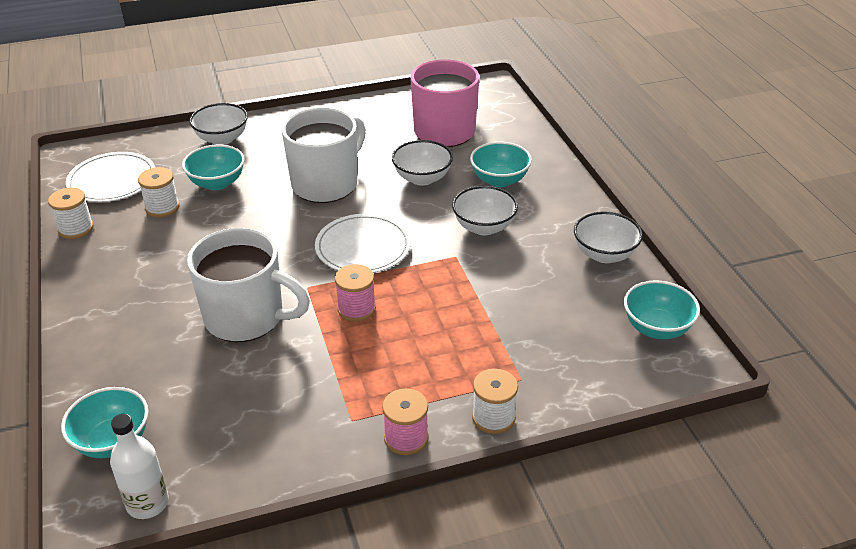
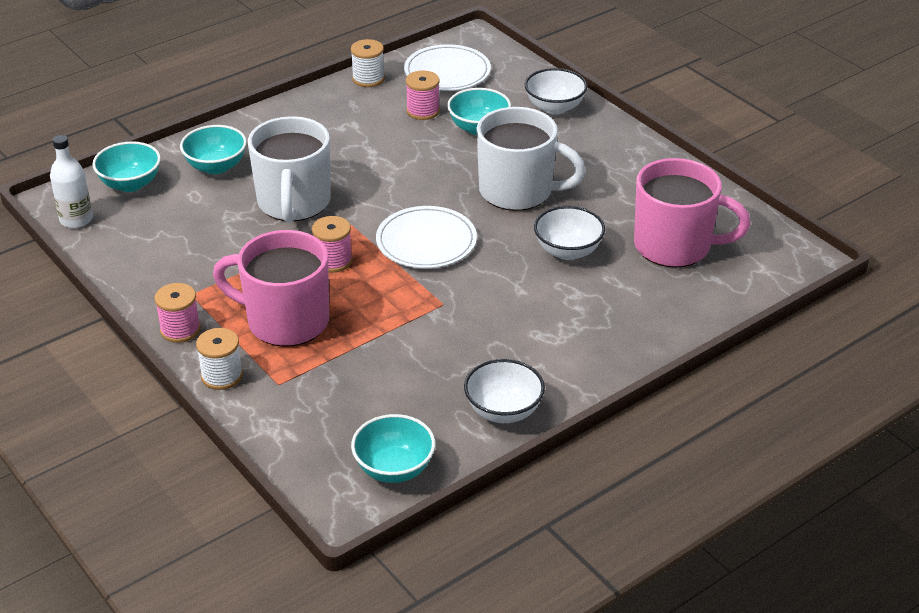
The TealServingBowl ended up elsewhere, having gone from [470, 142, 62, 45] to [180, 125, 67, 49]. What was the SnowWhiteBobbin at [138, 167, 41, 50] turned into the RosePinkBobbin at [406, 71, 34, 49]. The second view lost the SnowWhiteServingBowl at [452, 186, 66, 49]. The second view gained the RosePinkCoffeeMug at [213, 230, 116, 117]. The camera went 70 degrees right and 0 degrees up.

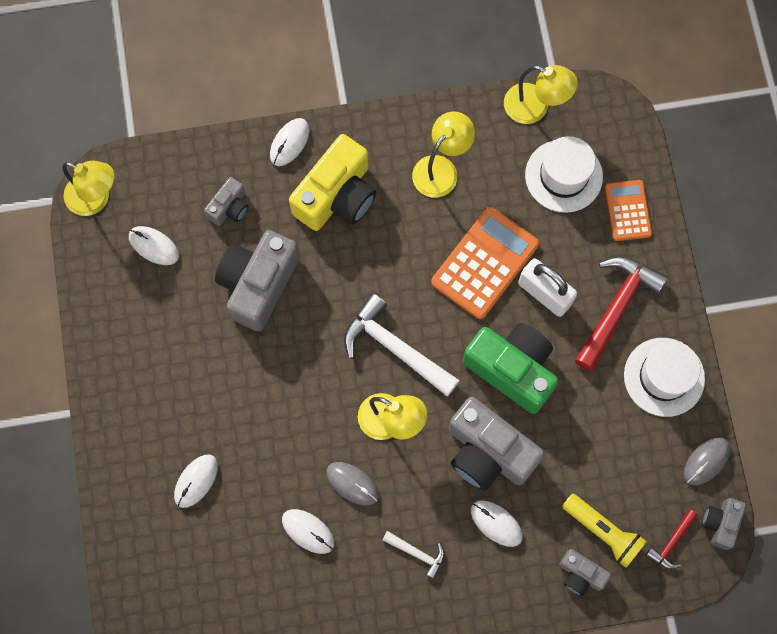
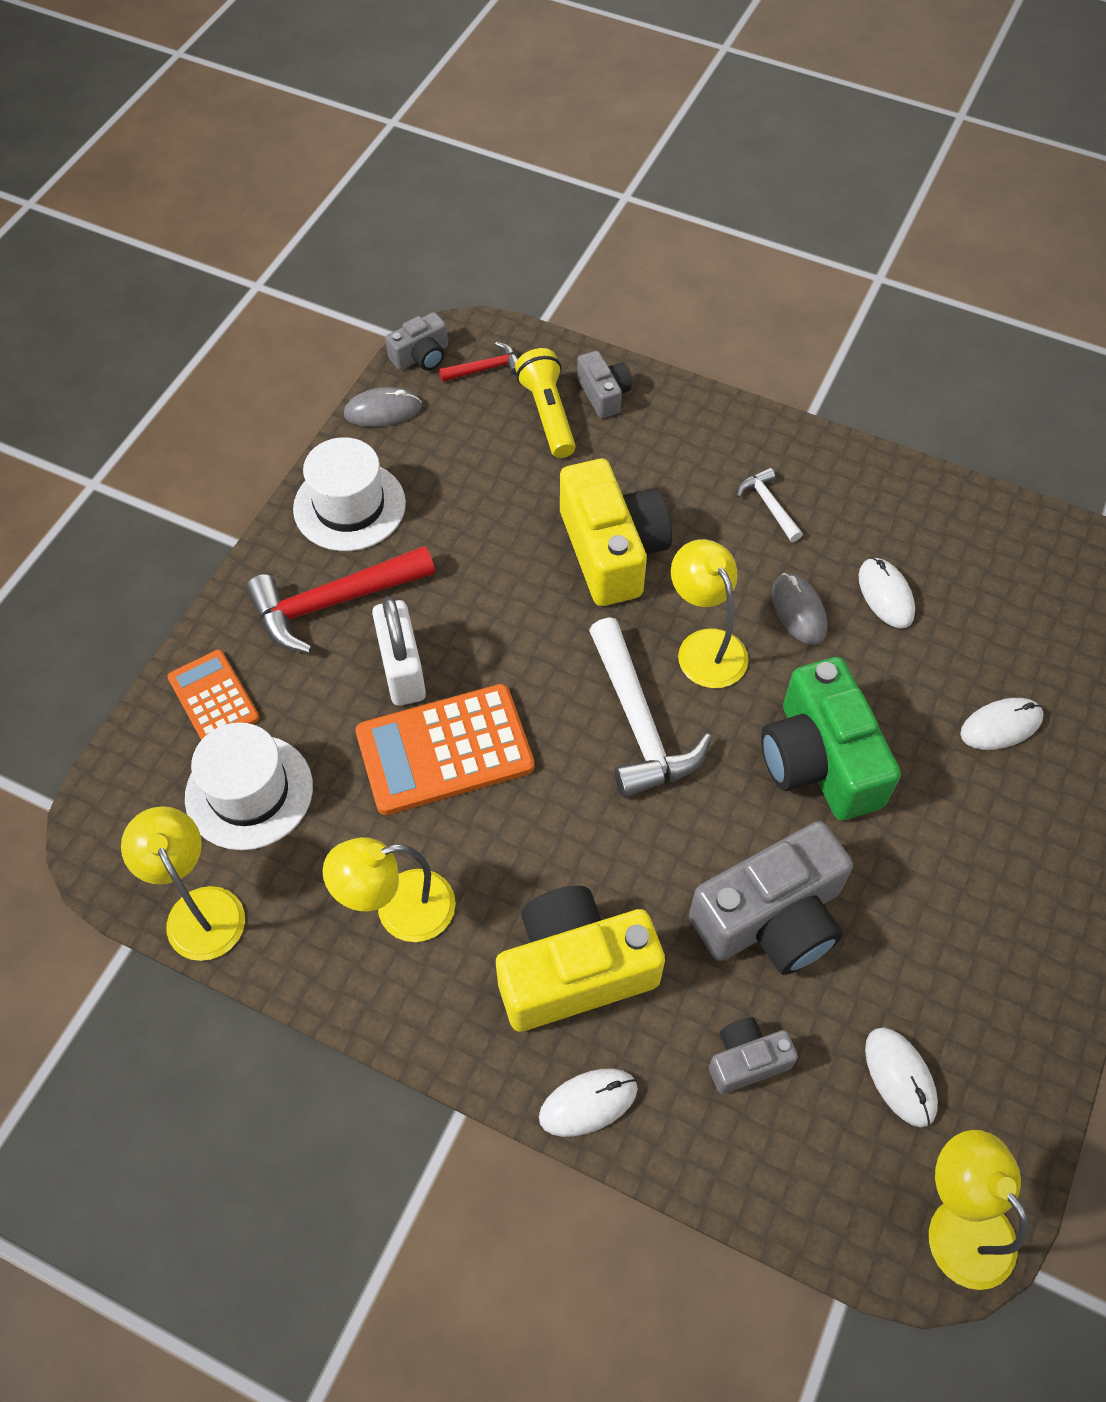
The OrangeAddingMachine at [605, 180, 47, 61] ended up facing another way, 120 degrees clockwise from before. The EmeraldPhotoCamera ended up elsewhere, having gone from [463, 323, 96, 91] to [761, 657, 140, 163]. What was the GrayPhotoCamera at [449, 397, 96, 94] turned into the YellowPhotoCamera at [560, 459, 112, 147]. The second view lost the SnowWhiteMouse at [471, 501, 52, 46]. The camera went 145 degrees left and 15 degrees down.

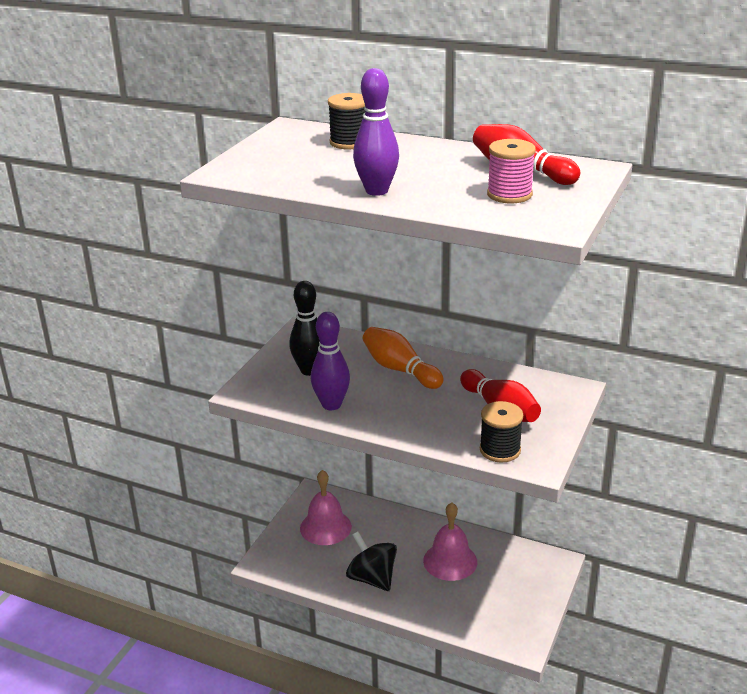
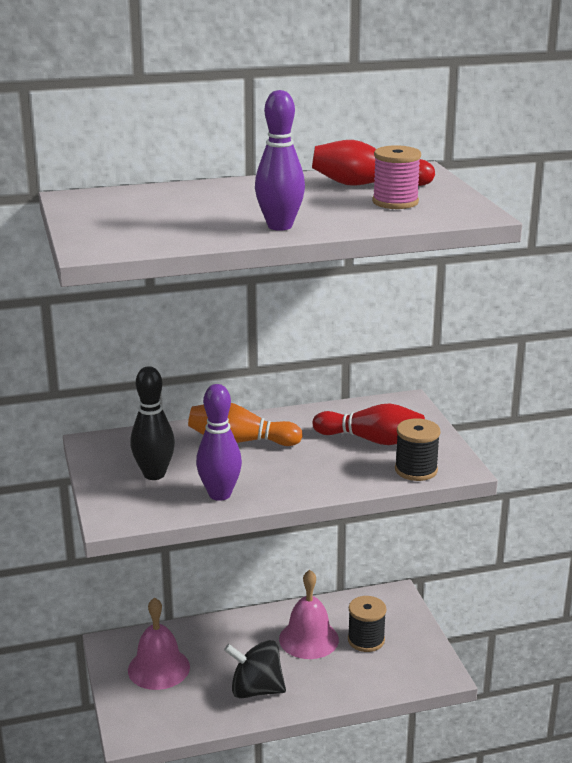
The BlackBobbin ended up elsewhere, having gone from [328, 93, 37, 57] to [348, 596, 38, 56]. The camera went 40 degrees left and 5 degrees down.

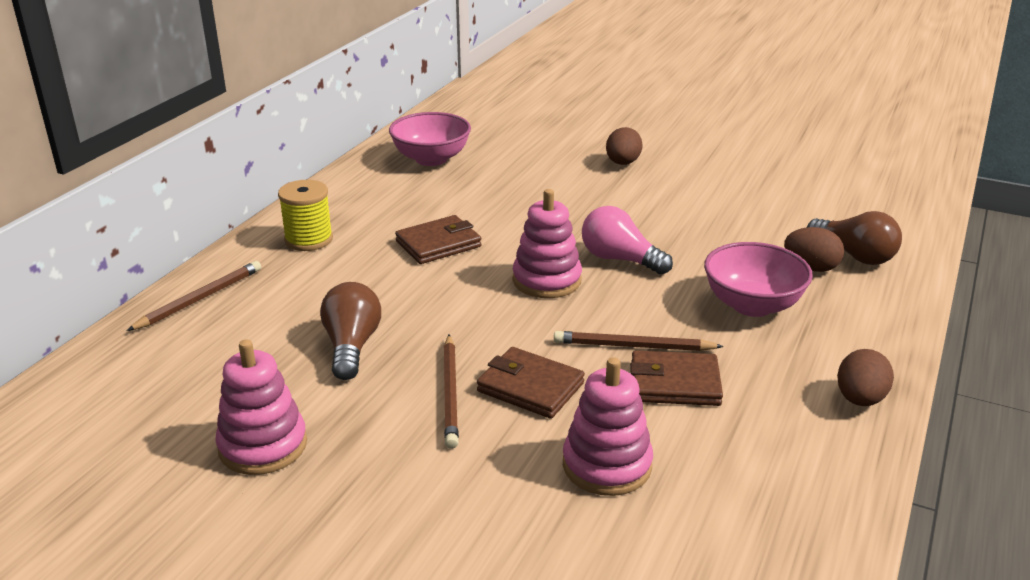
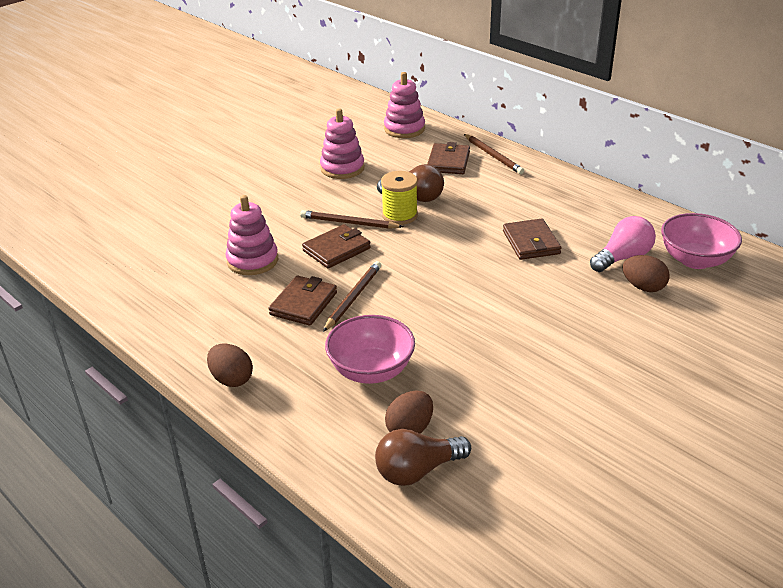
The DarkBrownEgg ended up elsewhere, having gone from [606, 127, 37, 38] to [622, 255, 48, 37]. The YellowBobbin ended up elsewhere, having gone from [278, 180, 55, 71] to [381, 171, 37, 54]. The RosePinkStackingToy ended up elsewhere, having gone from [513, 189, 69, 109] to [384, 72, 41, 66]. The RosePinkLightBulb ended up elsewhere, having gone from [582, 206, 91, 69] to [590, 216, 66, 56]. The second view gained the DarkBrownWallet at [427, 142, 43, 32]. The camera went 110 degrees right and 5 degrees up.

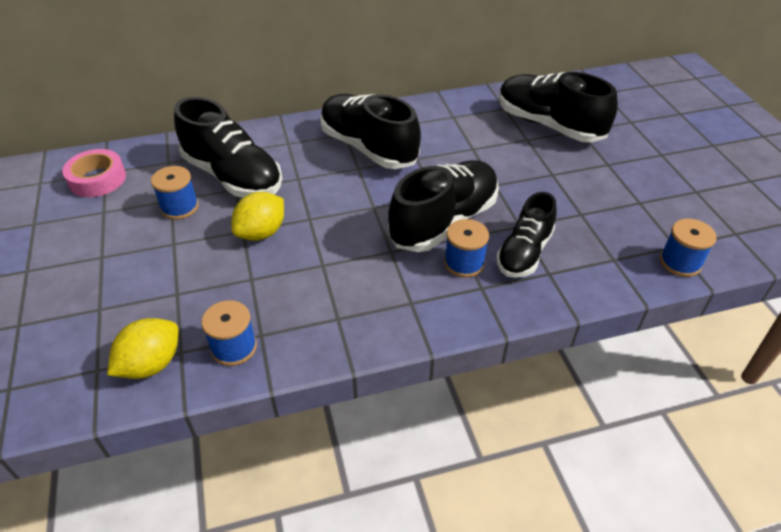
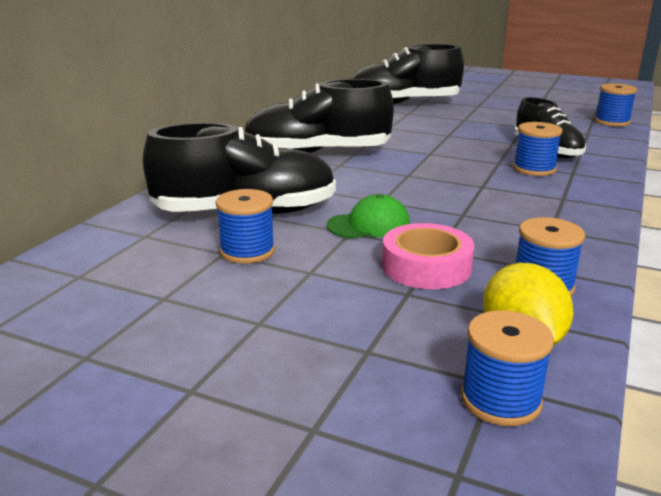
The RosePinkStickyTape ended up elsewhere, having gone from [62, 149, 64, 48] to [382, 223, 92, 66]. The second view lost the BlackSneaker at [388, 160, 111, 92]. Where the YellowCitrusFruit stood at [231, 192, 53, 49], the EmeraldCap came to stand at [326, 194, 84, 45]. The second view gained the RoyalBlueBobbin at [461, 310, 93, 116]. The camera went 50 degrees left and 20 degrees down.

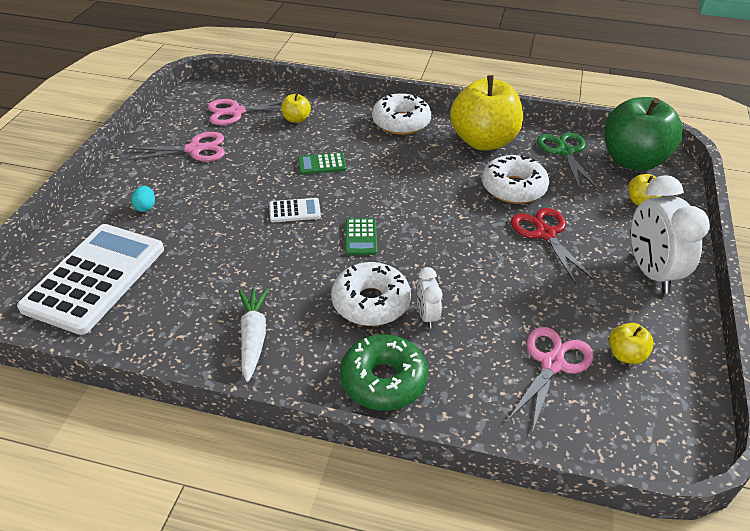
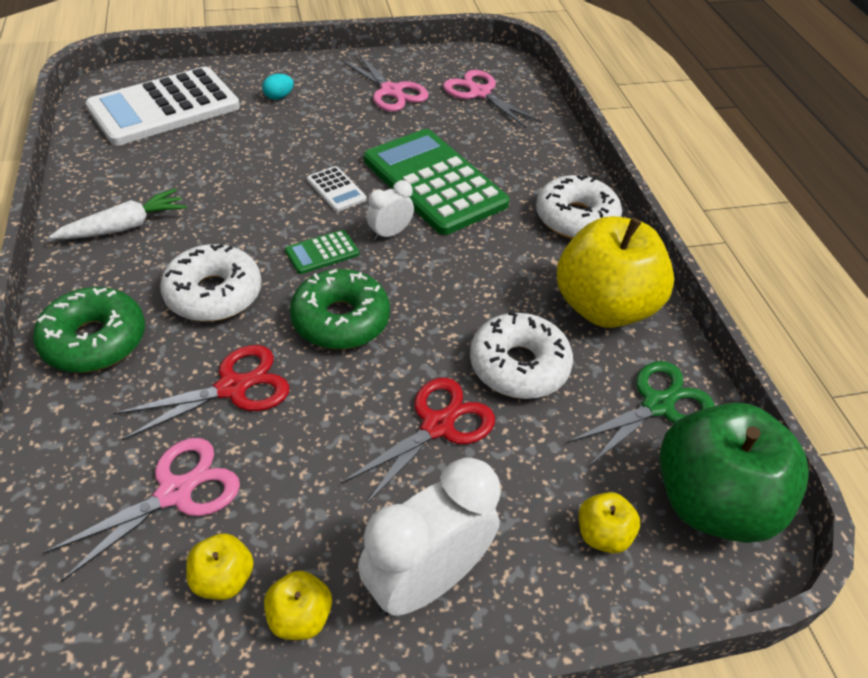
The YellowToyApple ended up elsewhere, having gone from [281, 93, 30, 30] to [264, 571, 68, 69]. The size of the EmeraldAddingMachine at [298, 153, 48, 22] changed by a factor of 2.39. The SnowWhiteAddingMachine at [17, 224, 147, 111] ended up facing another way, 150 degrees clockwise from before. The SnowWhiteClock ended up elsewhere, having gone from [417, 267, 25, 61] to [366, 180, 48, 61]. The RosePinkScissors at [507, 327, 87, 106] ended up facing another way, 45 degrees counterclockwise from before. The second view gained the EmeraldGlazedDonut at [290, 269, 100, 80]. The second view gained the ScarletScissors at [113, 345, 177, 95]. The camera went 60 degrees right and 5 degrees up.

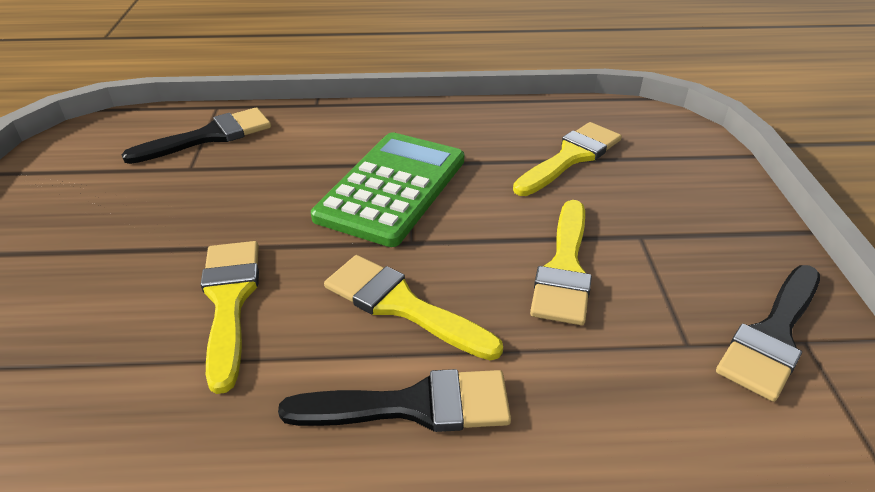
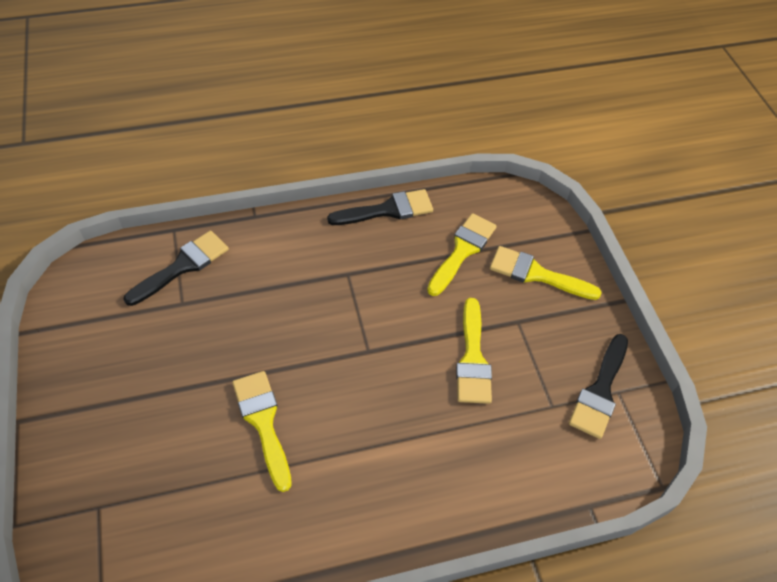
The second view lost the EmeraldAddingMachine at [311, 132, 153, 115]. The YellowBrush ended up elsewhere, having gone from [324, 255, 179, 105] to [490, 246, 112, 54]. The BlackBrush ended up elsewhere, having gone from [278, 369, 233, 63] to [327, 189, 106, 36]. The camera went 15 degrees left and 15 degrees up.

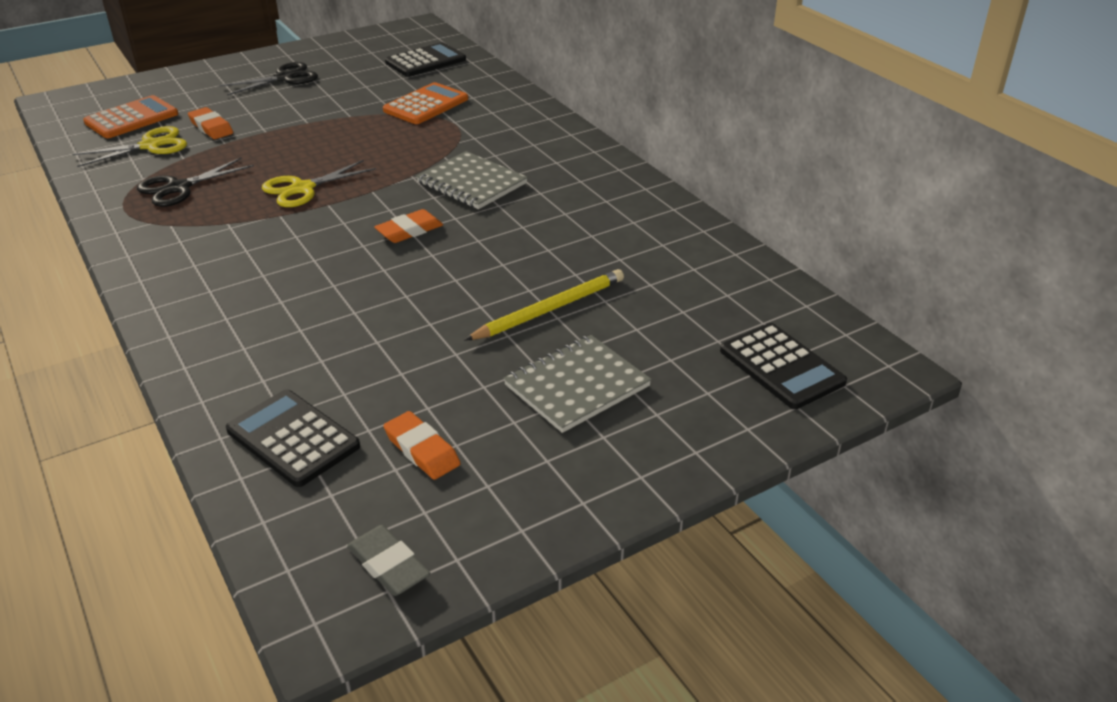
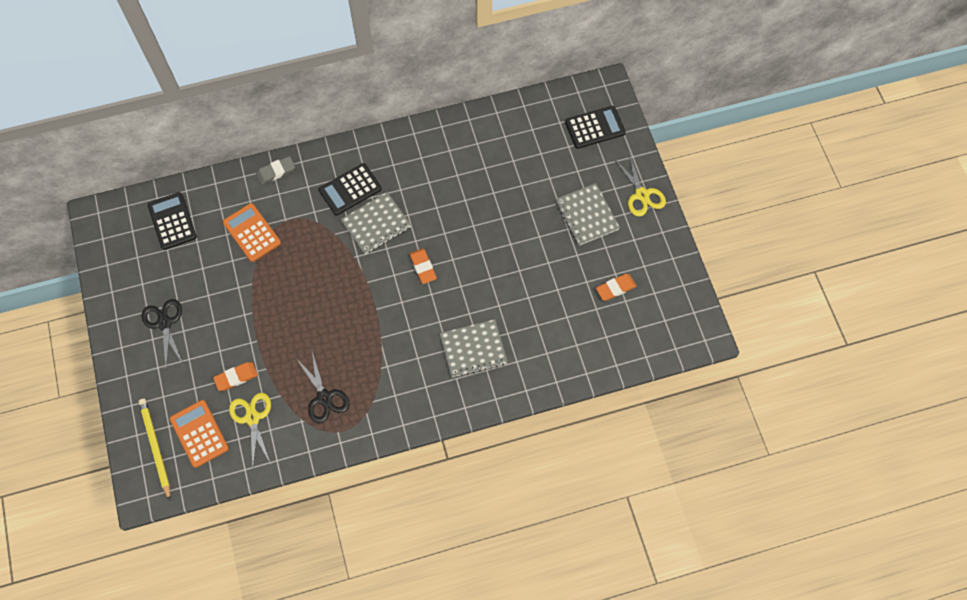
The YellowScissors ended up elsewhere, having gone from [262, 160, 114, 47] to [614, 153, 52, 63]. The YellowLeadPencil ended up elsewhere, having gone from [464, 269, 160, 72] to [139, 399, 31, 102]. The BlackAddingMachine ended up elsewhere, having gone from [226, 389, 134, 98] to [319, 163, 63, 53]. The GrayGumEraser ended up elsewhere, having gone from [347, 525, 83, 71] to [256, 156, 39, 29]. The second view gained the GrayNotepad at [440, 319, 68, 59]. The camera went 75 degrees left and 30 degrees up.

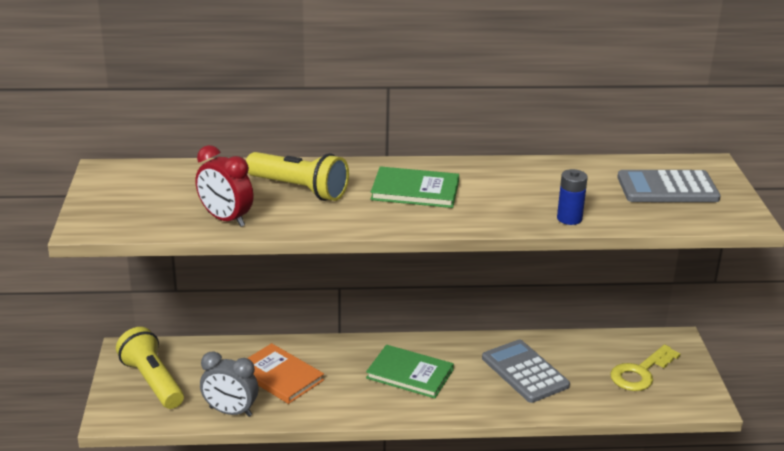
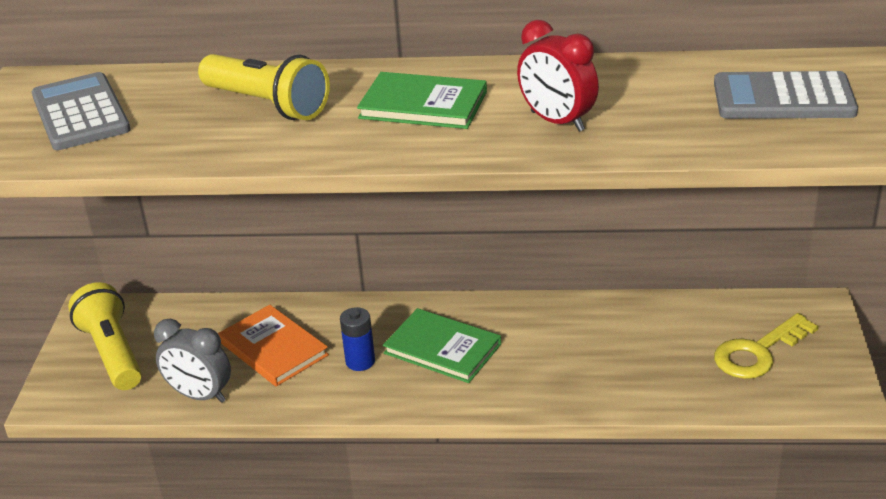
The ScarletClock ended up elsewhere, having gone from [196, 145, 57, 82] to [517, 20, 82, 112]. The RoyalBluePowerCell ended up elsewhere, having gone from [557, 169, 31, 56] to [340, 307, 35, 64]. The GrayAddingMachine ended up elsewhere, having gone from [482, 340, 88, 63] to [32, 72, 99, 78]. The camera went 10 degrees right and 5 degrees up.

